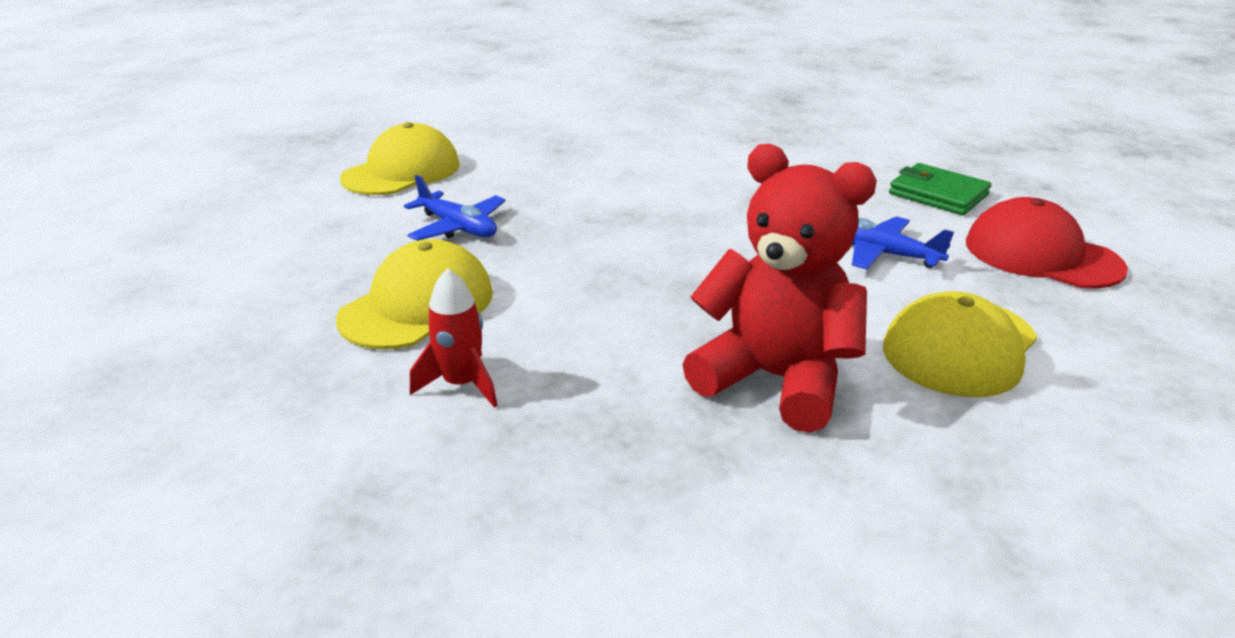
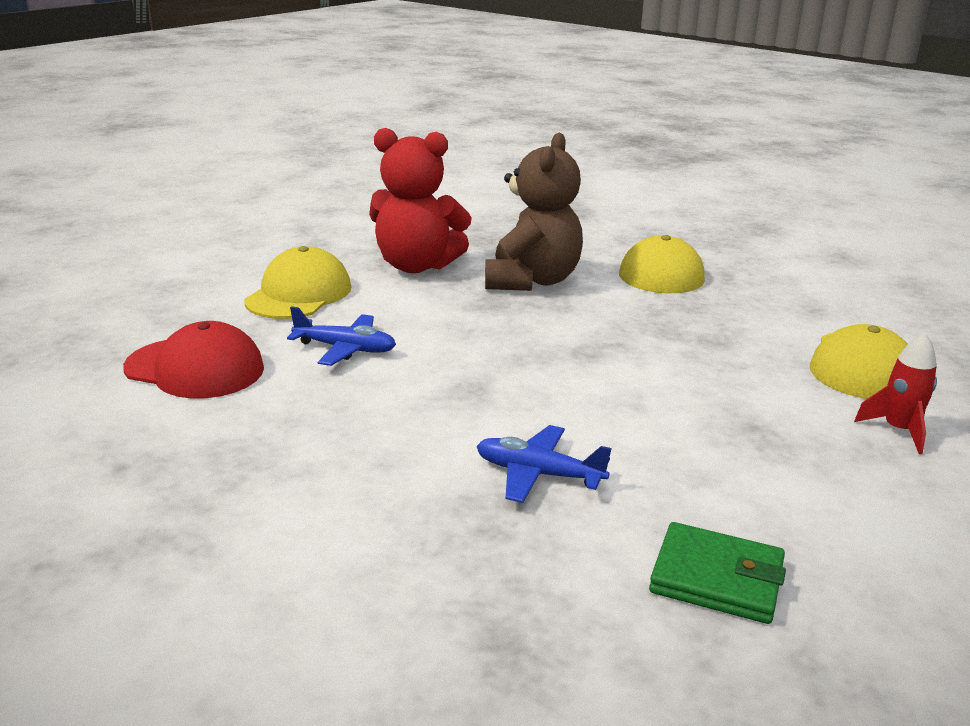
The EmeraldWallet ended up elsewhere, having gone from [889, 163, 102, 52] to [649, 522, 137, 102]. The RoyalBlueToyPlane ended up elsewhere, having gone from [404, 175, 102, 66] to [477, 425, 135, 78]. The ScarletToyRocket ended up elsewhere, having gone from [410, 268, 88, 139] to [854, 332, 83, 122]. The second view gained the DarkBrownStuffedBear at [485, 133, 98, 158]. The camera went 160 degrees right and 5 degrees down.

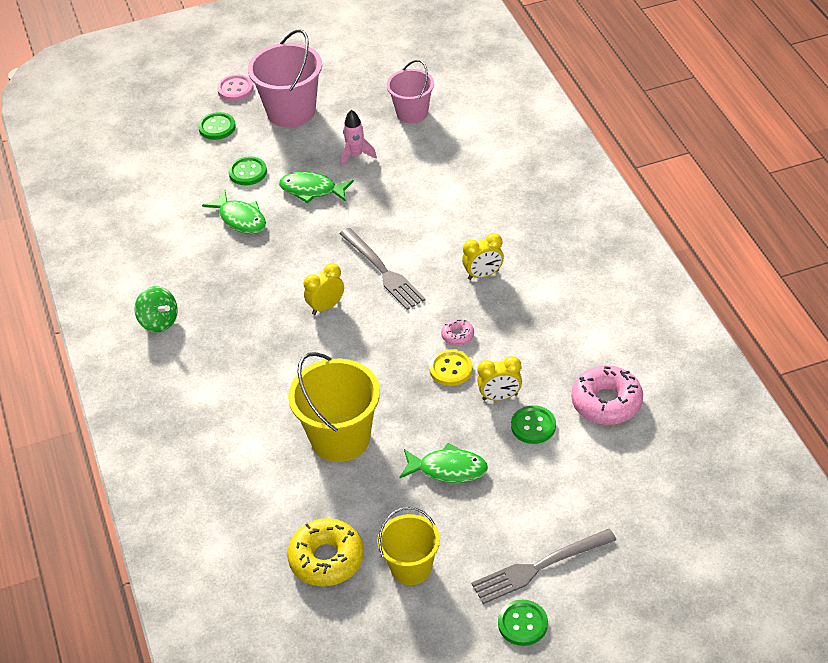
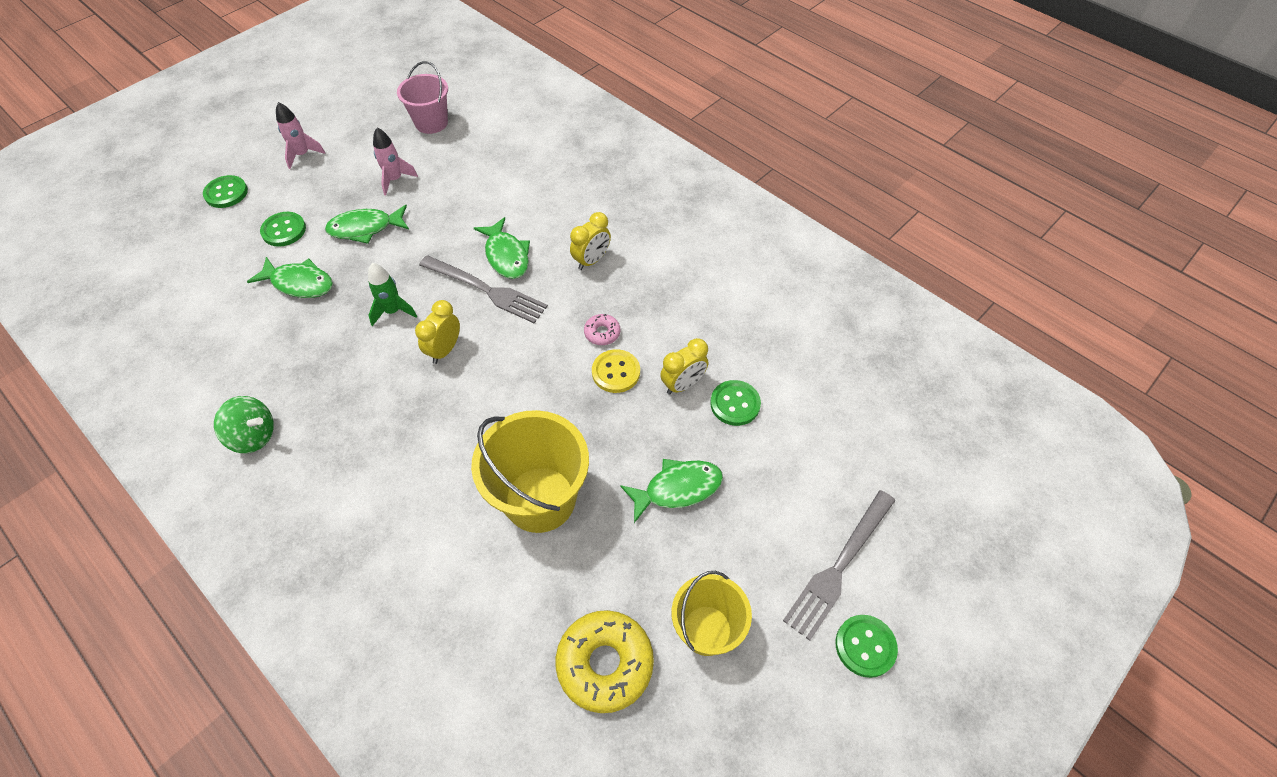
Where the RosePinkPail stood at [248, 29, 74, 99], the RosePinkToyRocket came to stand at [276, 102, 49, 67]. The second view lost the RosePinkButton at [217, 75, 37, 26]. The second view lost the RosePinkGlazedDonut at [571, 365, 72, 60]. The second view gained the EmeraldFish at [474, 217, 56, 62]. The second view gained the EmeraldToyRocket at [368, 263, 49, 63]. The camera went 30 degrees left and 10 degrees up.

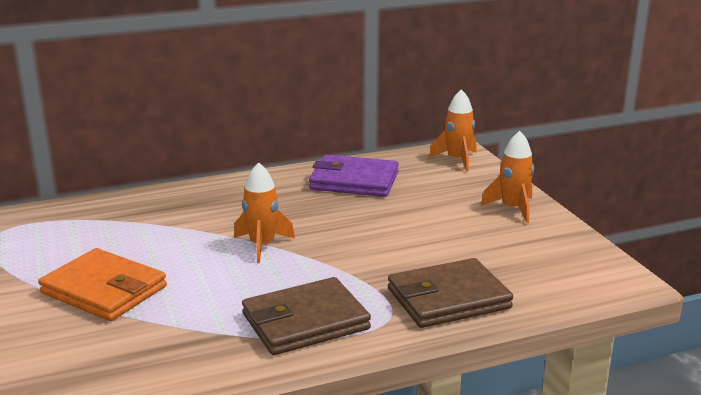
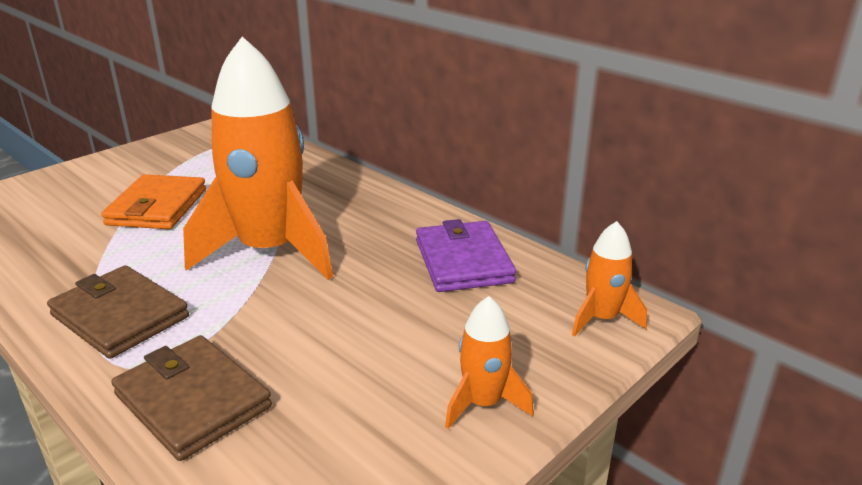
The size of the OrangeToyRocket at [234, 162, 61, 101] changed by a factor of 2.21. The camera went 65 degrees right and 5 degrees up.

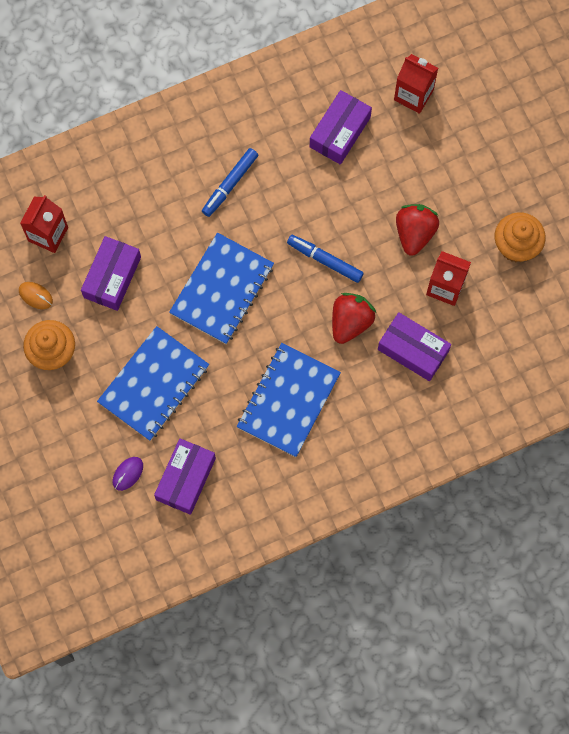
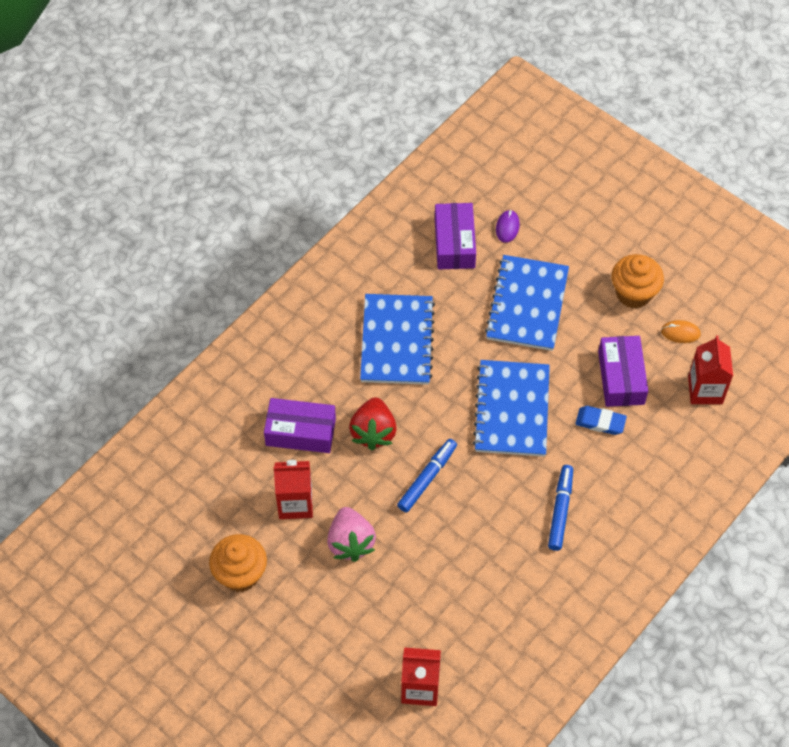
The second view lost the PurpleBox at [310, 90, 62, 75]. What was the ScarletToyStrawberry at [396, 204, 43, 52] turned into the RosePinkToyStrawberry at [327, 507, 49, 55]. The RoyalBlueMarkerPen at [287, 235, 77, 48] ended up facing another way, 60 degrees counterclockwise from before. The second view gained the RoyalBlueGumEraser at [575, 406, 52, 29]. The camera went 155 degrees right and 15 degrees down.

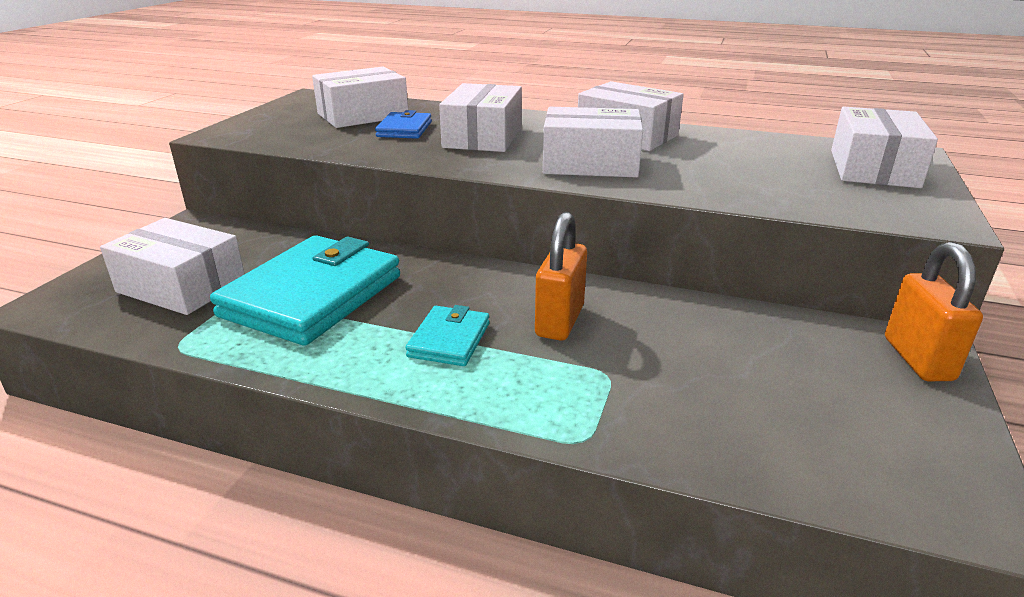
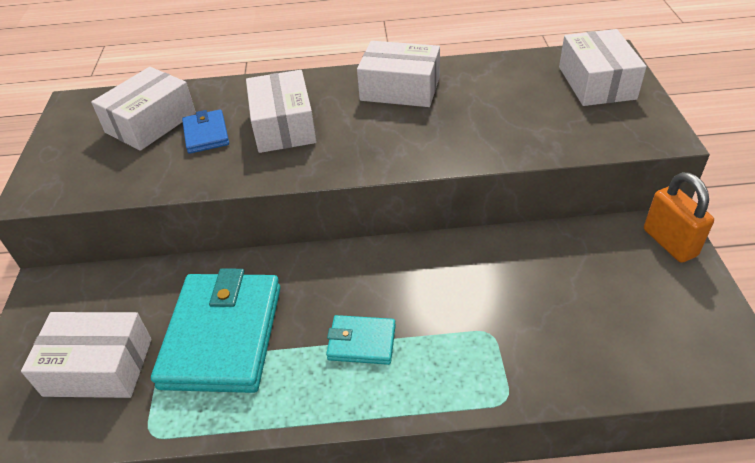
The second view lost the SnowWhiteBox at [543, 107, 100, 70]. The second view lost the OrangeSmallLock at [535, 212, 52, 129]. The TealWallet at [405, 305, 84, 61] ended up facing another way, 75 degrees counterclockwise from before. The camera went 20 degrees left and 15 degrees up.

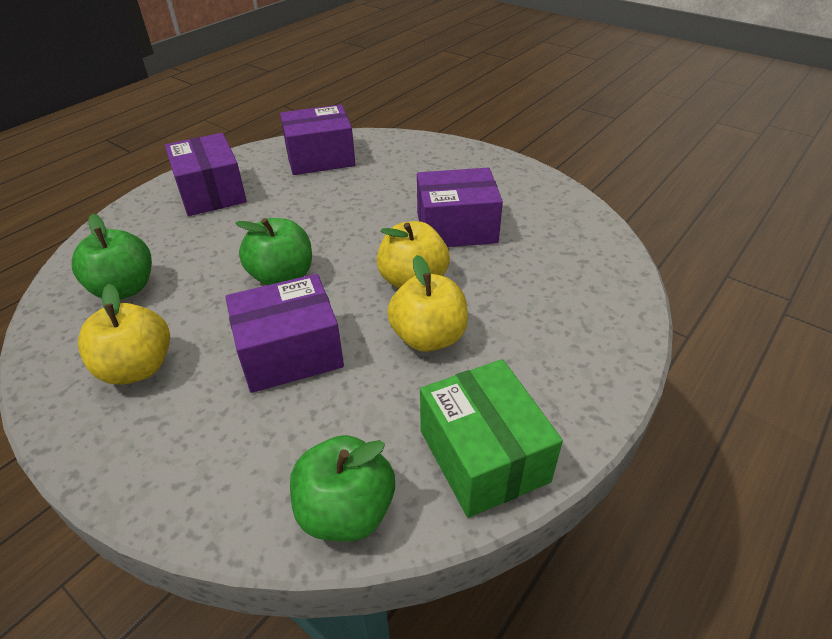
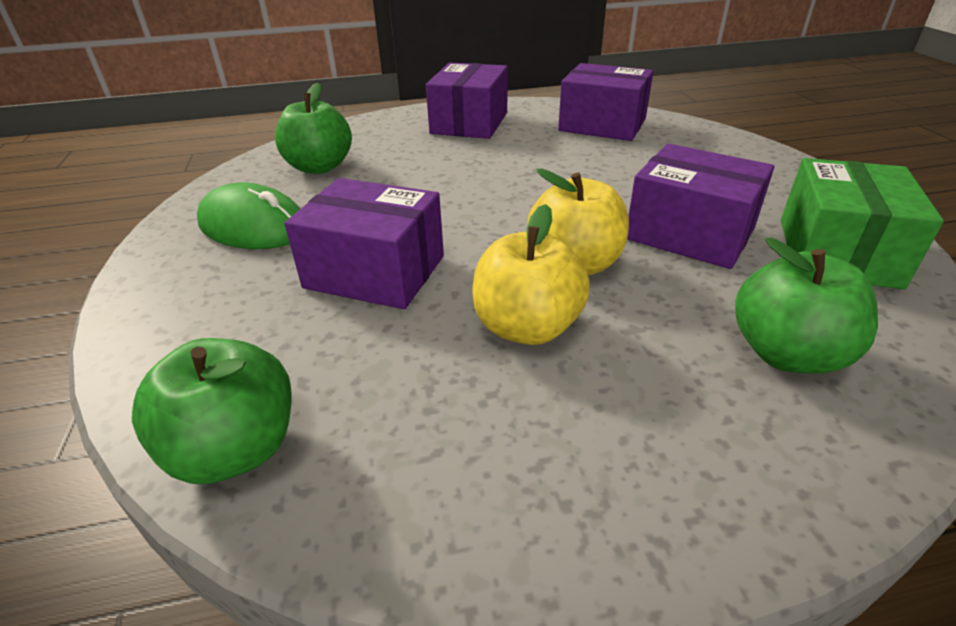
The EmeraldToyApple ended up elsewhere, having gone from [236, 218, 76, 68] to [735, 237, 143, 137]. Where the YellowToyApple stood at [78, 284, 92, 100], the EmeraldMouse came to stand at [197, 182, 104, 67]. The EmeraldBox ended up elsewhere, having gone from [420, 359, 143, 159] to [781, 158, 163, 131]. The camera went 40 degrees right and 5 degrees down.

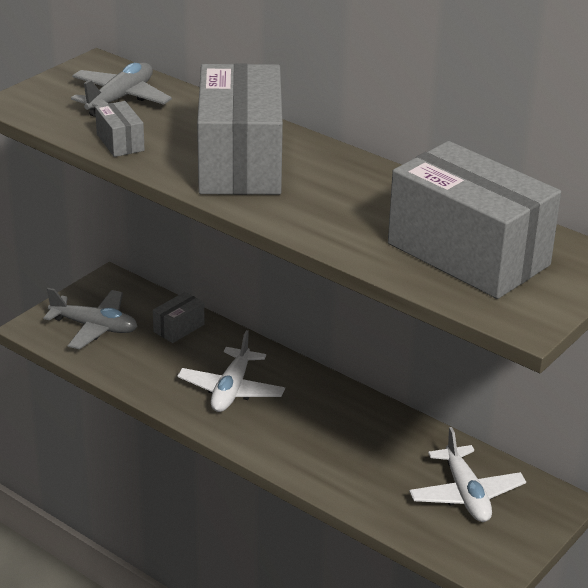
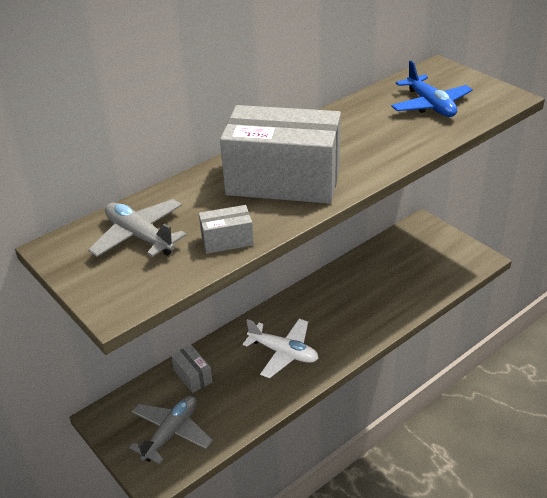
Where the GrayBox stood at [388, 141, 173, 158], the RoyalBlueToyPlane came to stand at [391, 61, 82, 56]. The second view lost the SnowWhiteToyPlane at [409, 427, 117, 95]. The camera went 75 degrees left and 5 degrees up.

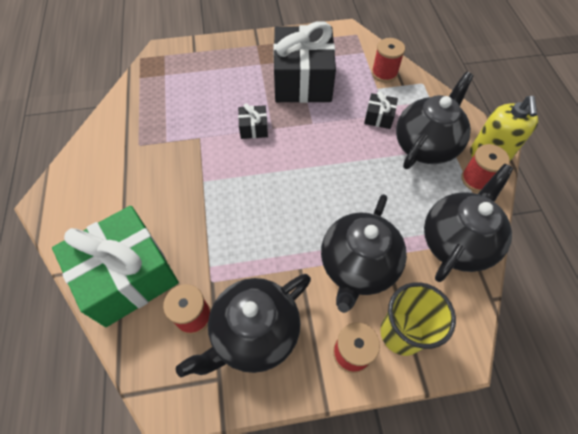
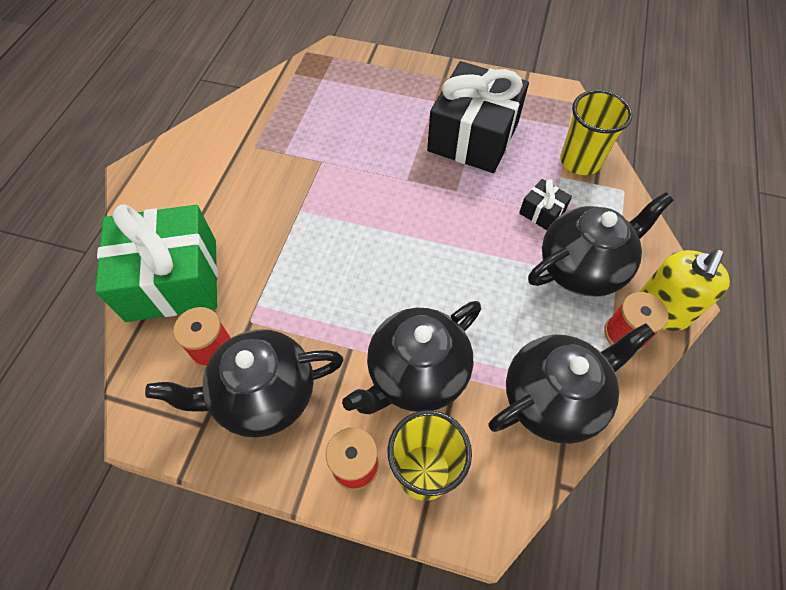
Where the ScarletBobbin stood at [372, 38, 33, 44], the YellowCup came to stand at [560, 90, 73, 85]. The second view lost the BlackGift at [238, 103, 30, 36]. The camera went 25 degrees right and 0 degrees up.

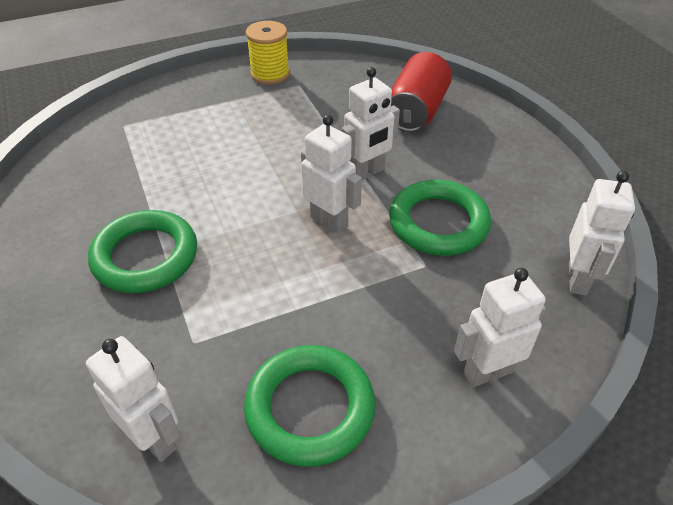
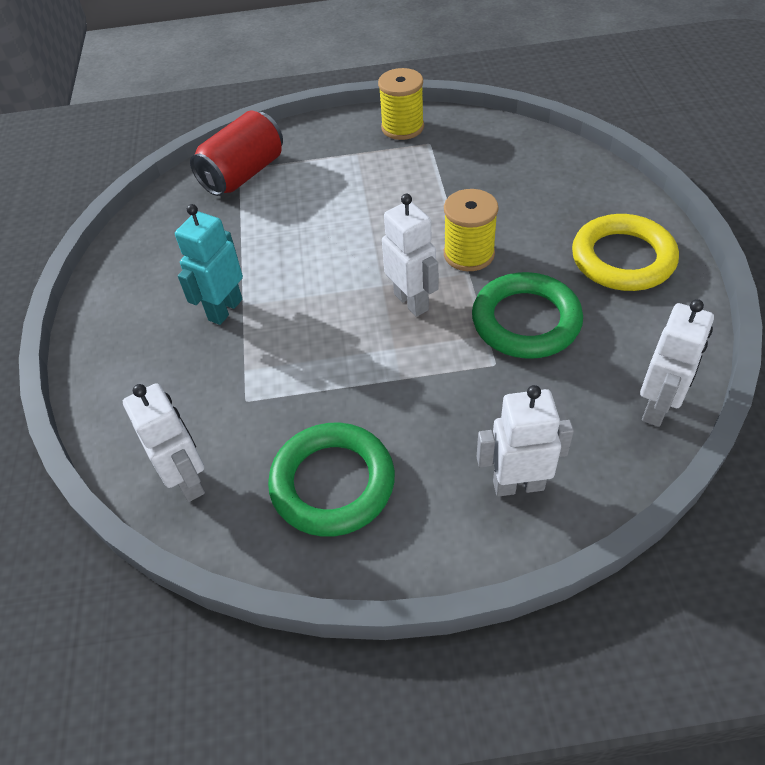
The ScarletSodaCan ended up elsewhere, having gone from [391, 52, 61, 80] to [190, 110, 93, 86]. Where the SnowWhiteToyRobot stood at [342, 67, 58, 113], the YellowBobbin came to stand at [444, 189, 54, 82]. Where the EmeraldRing stood at [88, 210, 109, 83], the TealToyRobot came to stand at [175, 204, 68, 121]. The second view gained the YellowRing at [572, 214, 107, 77]. The camera went 20 degrees right and 5 degrees up.

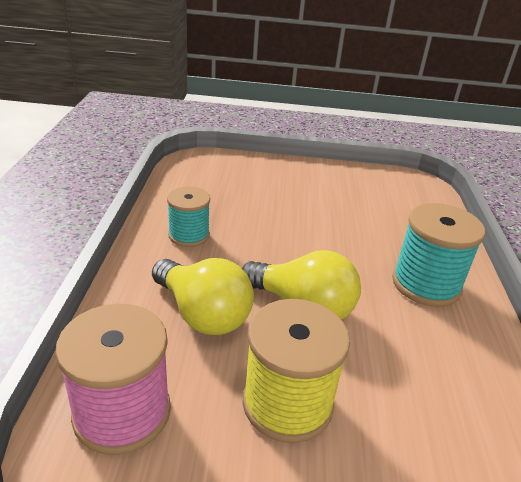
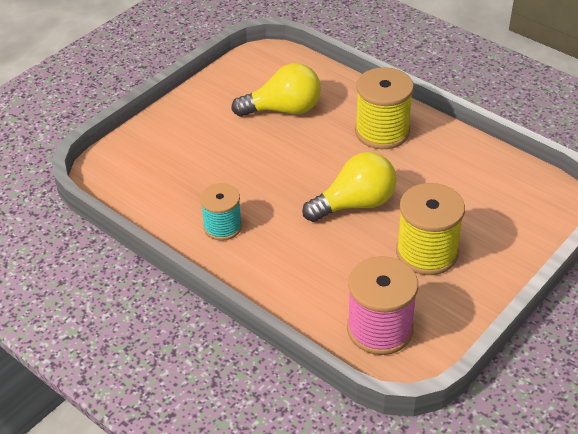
What was the TealBobbin at [392, 203, 93, 104] turned into the YellowBobbin at [355, 67, 59, 82]. The YellowLightBulb ended up elsewhere, having gone from [152, 258, 102, 77] to [231, 63, 90, 54]. The camera went 50 degrees left and 10 degrees up.

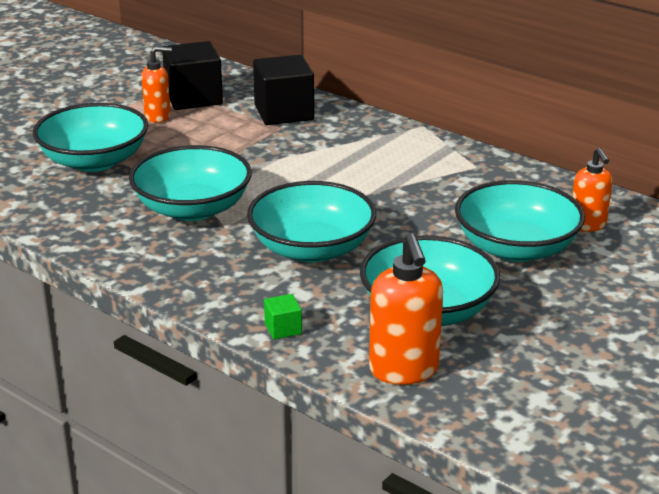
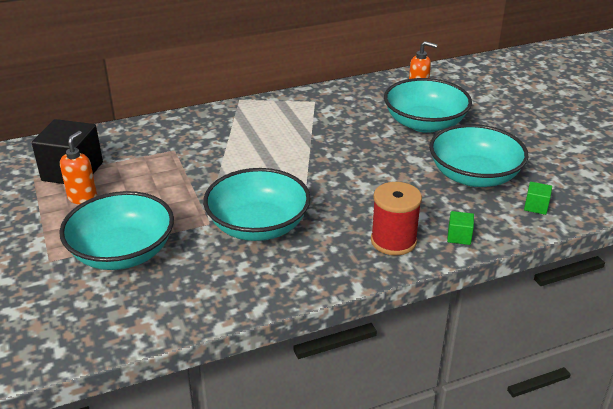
The second view lost the BlackSolidCube at [253, 55, 61, 70]. The second view lost the TealServingBowl at [247, 181, 129, 81]. Where the OrangeSoapPump stood at [369, 234, 74, 151], the EmeraldSolidCube came to stand at [524, 182, 28, 33]. The second view gained the ScarletBobbin at [371, 182, 51, 74]. The camera went 60 degrees left and 5 degrees up.

